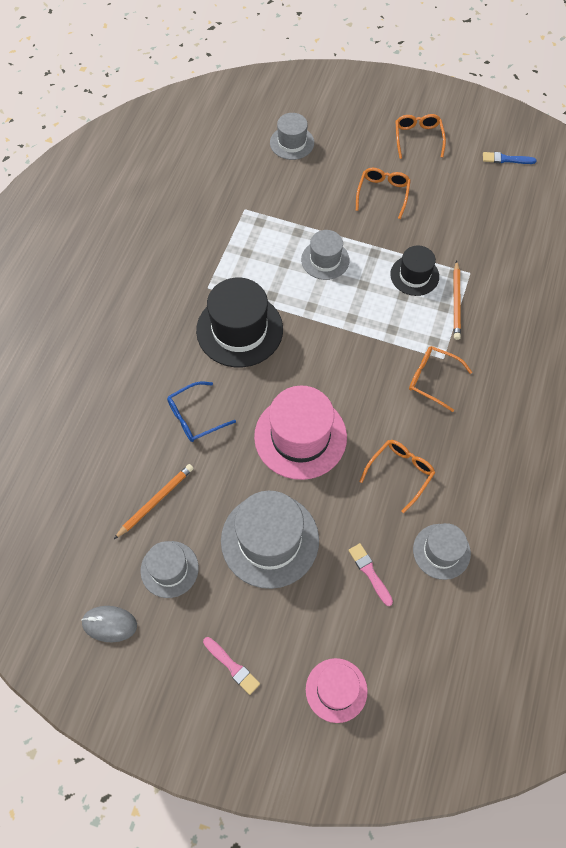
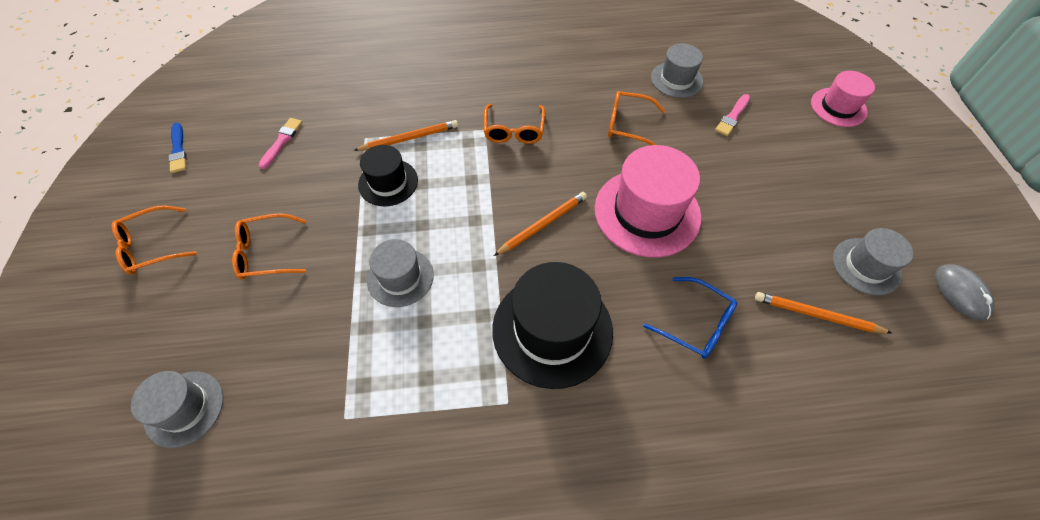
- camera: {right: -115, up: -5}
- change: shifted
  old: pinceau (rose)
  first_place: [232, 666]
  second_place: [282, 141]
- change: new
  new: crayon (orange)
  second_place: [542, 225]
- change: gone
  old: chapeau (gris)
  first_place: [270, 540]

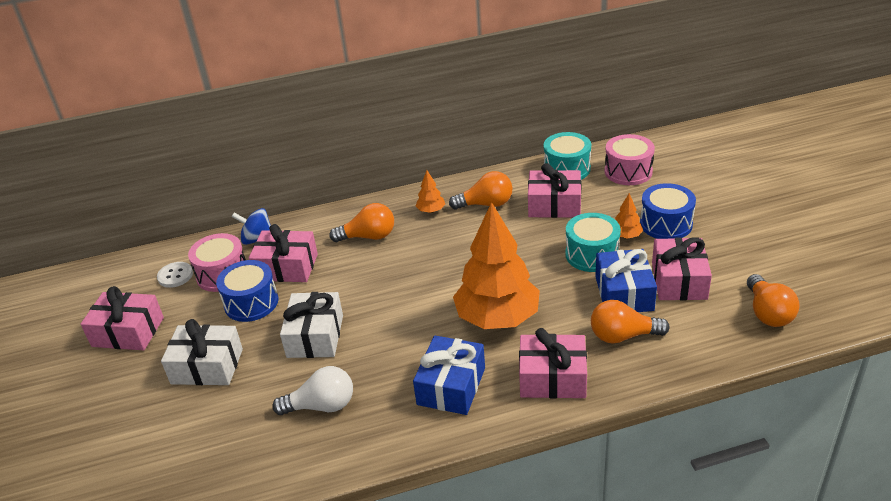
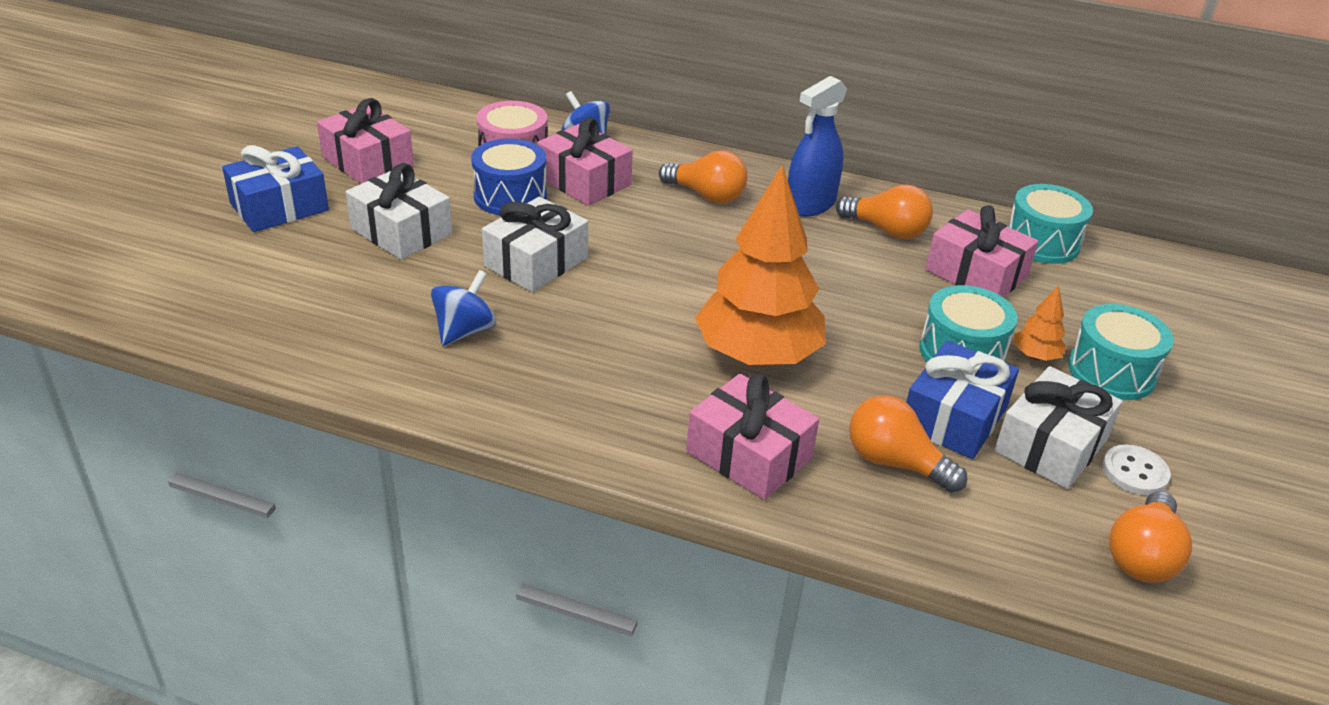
- camera: {right: 30, up: 0}
- change: shifted
  old: cadeau (bleu)
  first_place: [451, 386]
  second_place: [279, 207]
- change: swapped
  old: ampoule (blanc)
  new: toupie (bleu)
  first_place: [321, 406]
  second_place: [464, 331]
- change: swapped
  old: arbre (orange)
  new: vaporisateur (bleu)
  first_place: [431, 211]
  second_place: [810, 205]
- change: repainted
  old: cadeau (rose)
  new: cadeau (blanc)
  first_place: [679, 281]
  second_place: [1051, 445]
- change: repainted
  old: tambour (bleu)
  new: tambour (turquoise)
  first_place: [666, 224]
  second_place: [1111, 372]
- change: shifted
  old: bouton (blanc)
  first_place: [175, 276]
  second_place: [1134, 472]
- change: gone
  old: tambour (rose)
  first_place: [628, 171]

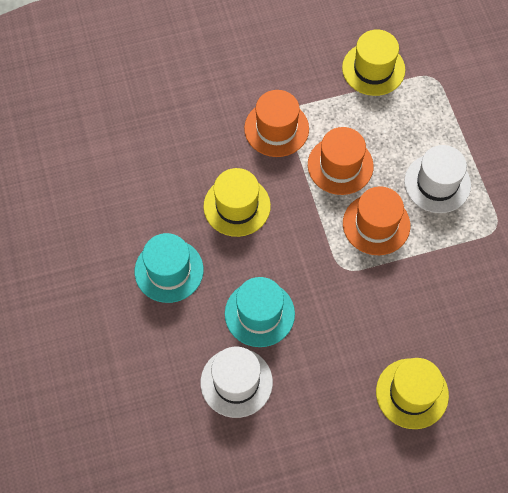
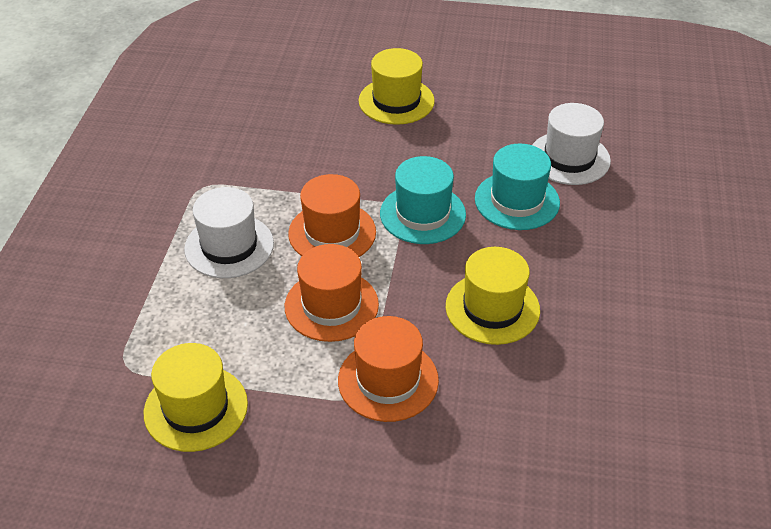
- camera: {right: -155, up: -20}
- change: shifted
  old: chapeau (turquoise)
  first_place: [169, 270]
  second_place: [422, 214]

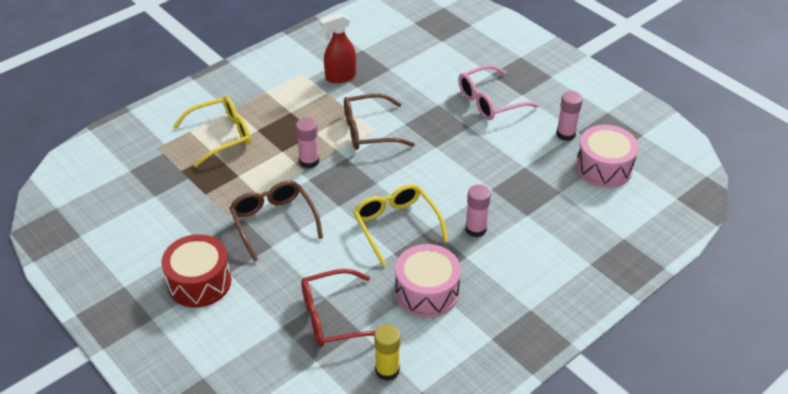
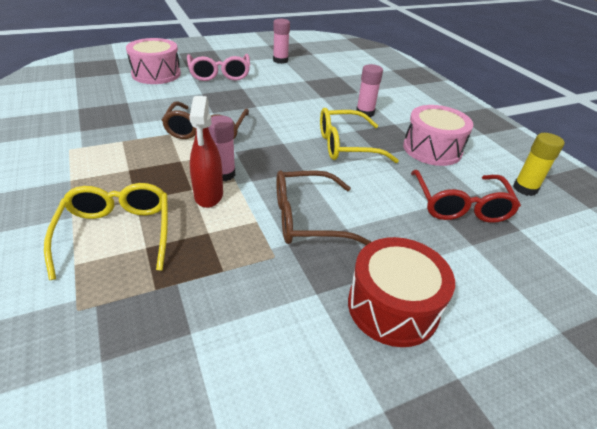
- camera: {right: -75, up: -5}
- change: shifted
  old: tambour (rose)
  first_place: [603, 168]
  second_place: [156, 74]
- change: shifted
  old: vaporisateur (rouge)
  first_place: [340, 77]
  second_place: [208, 195]

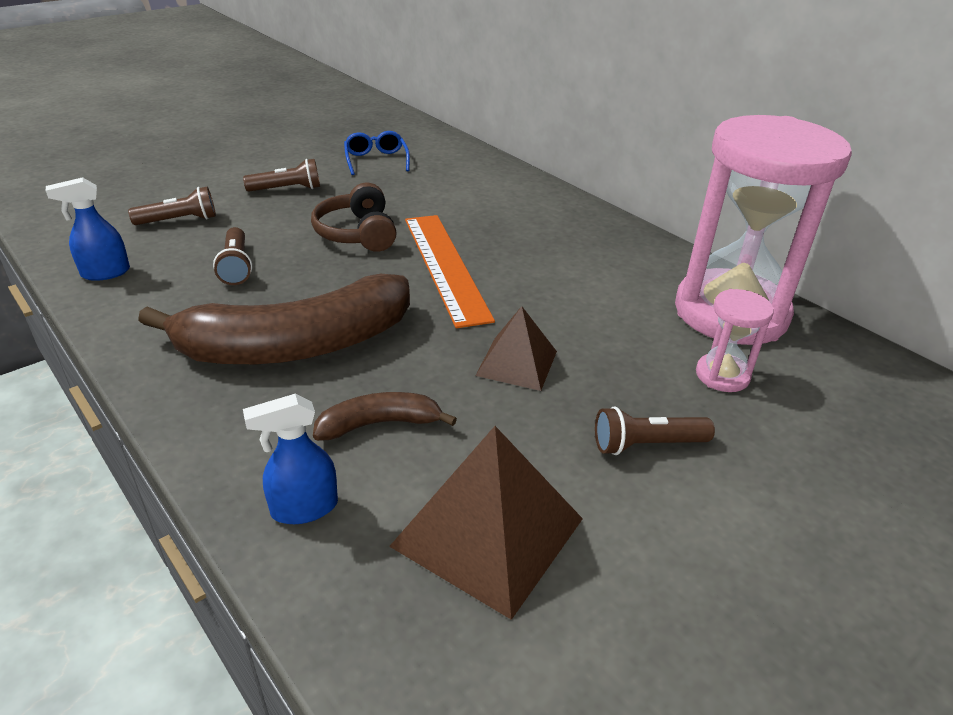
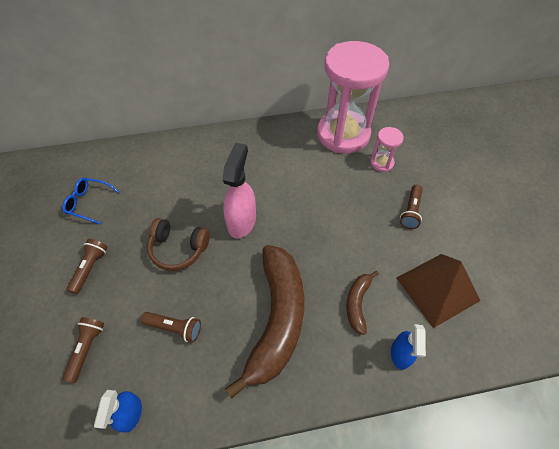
- camera: {right: -60, up: 20}
- change: swapped
  old: règle (orange)
  new: vaporisateur (rose)
  first_place: [445, 266]
  second_place: [242, 221]
- change: gone
  old: pyramide (marron)
  first_place: [516, 363]

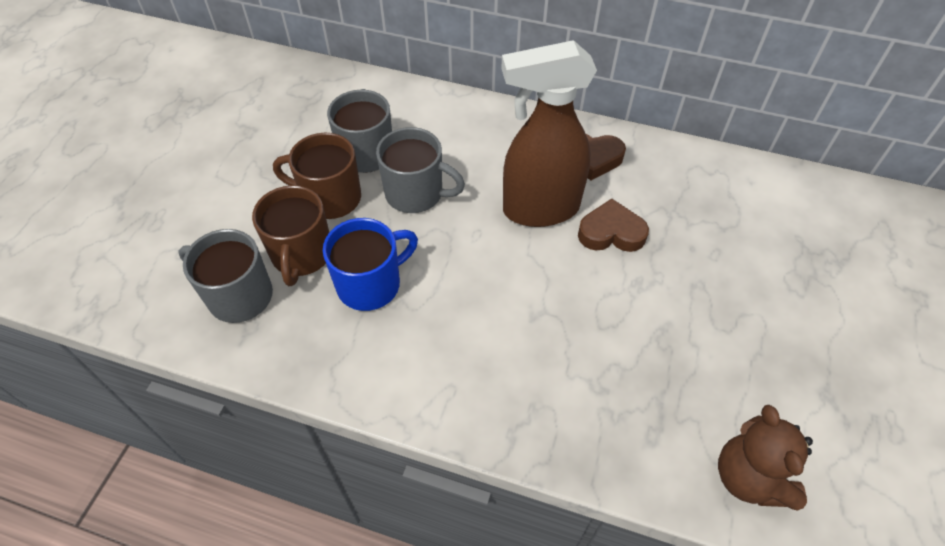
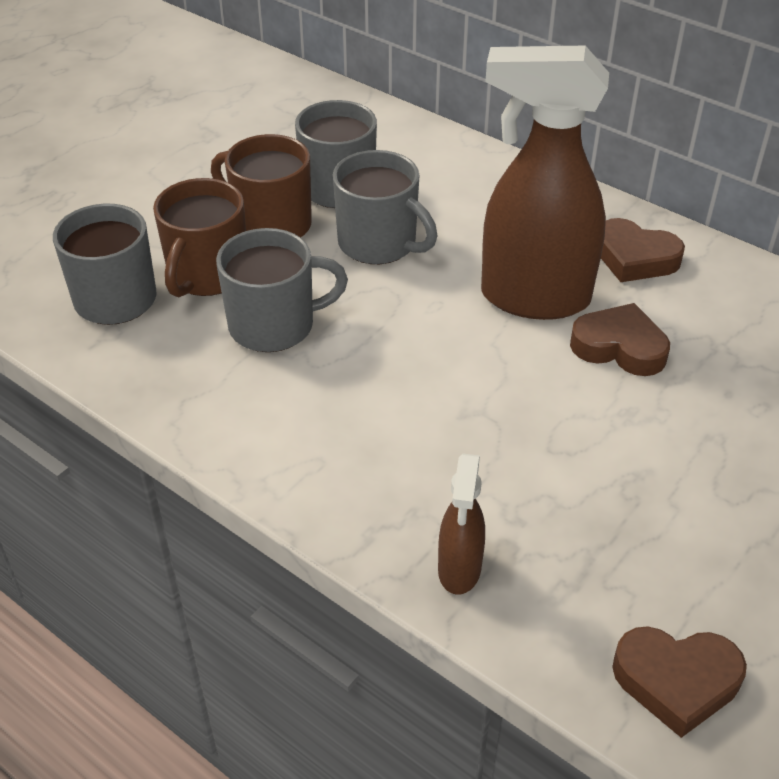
- camera: {right: 20, up: -10}
- change: repainted
  old: tasse (bleu)
  new: tasse (gris)
  first_place: [370, 284]
  second_place: [274, 326]
- change: new
  new: vaporisateur (marron)
  second_place: [459, 570]
- change: swapped
  old: ours en peluche (marron)
  new: cœur (marron)
  first_place: [749, 477]
  second_place: [676, 681]

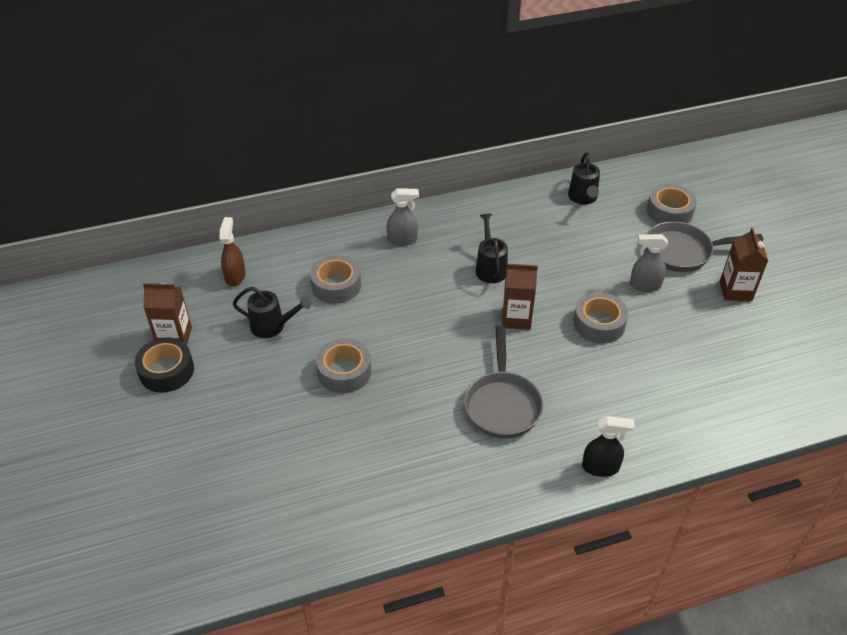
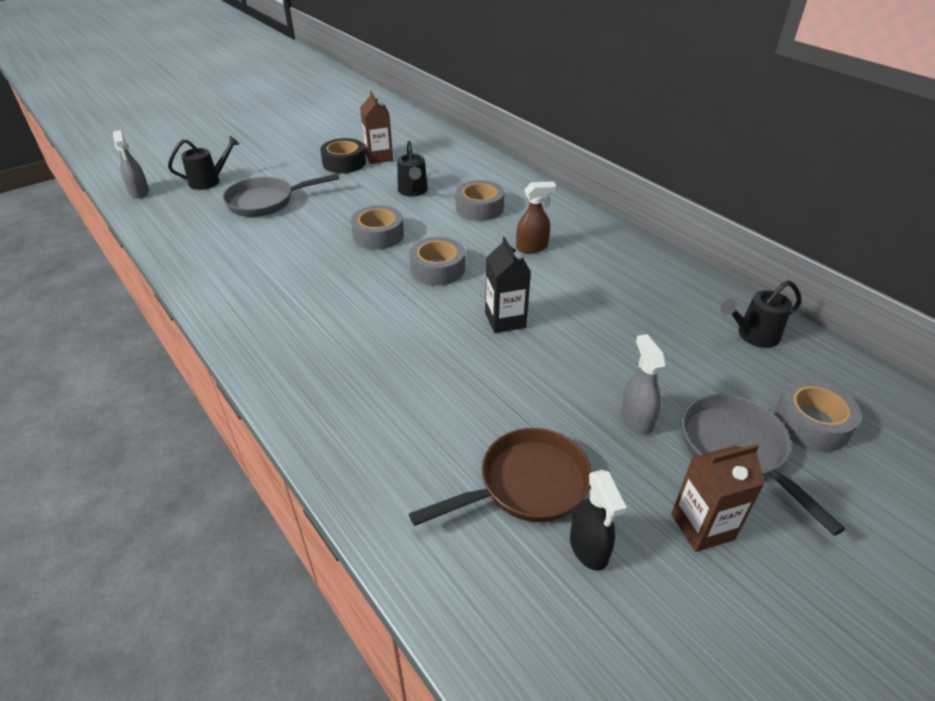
- camera: {right: 70, up: -5}
- change: shifted
  old: vaporisateur (gris)
  first_place: [402, 240]
  second_place: [139, 192]
- change: shifted
  old: arrosoir (noir)
  first_place: [490, 267]
  second_place: [209, 181]
- change: shifted
  old: poêle (gris)
  first_place: [502, 404]
  second_place: [266, 202]
- change: shifted
  old: ruban adhésif (gris)
  first_place: [599, 324]
  second_place: [437, 269]
- change: new
  new: poêle (marron)
  second_place: [525, 485]
- change: repainted
  old: brique de lait (marron)
  new: brique de lait (noir)
  first_place: [516, 318]
  second_place: [505, 320]
- change: shifted
  old: vaporisateur (marron)
  first_place: [235, 276]
  second_place: [532, 247]
- change: shifted
  old: vaporisateur (noir)
  first_place: [600, 467]
  second_place: [589, 548]

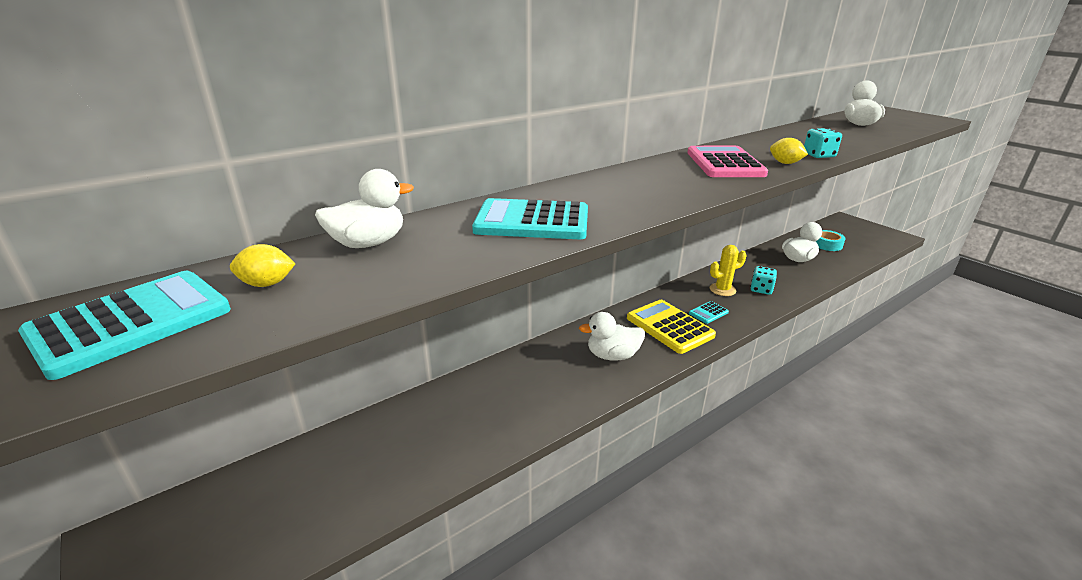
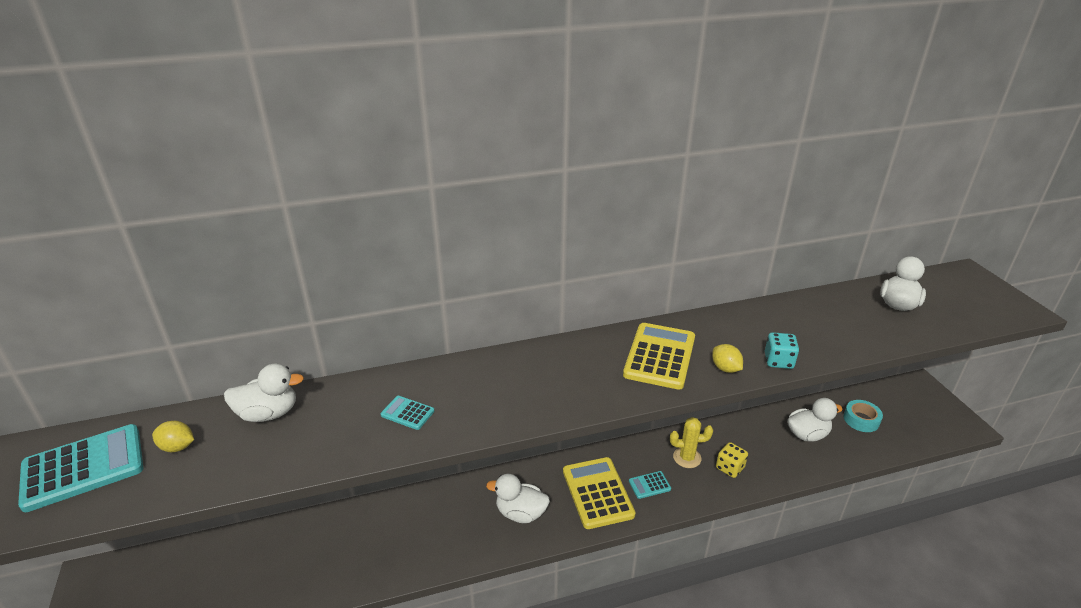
- camera: {right: 20, up: 5}
- change: scaled
  old: calculatrice (turquoise)
  first_place: [532, 221]
  second_place: [407, 413]
  factor: 0.48
- change: repainted
  old: calculatrice (rose)
  new: calculatrice (jaune)
  first_place: [725, 163]
  second_place: [660, 356]
- change: repainted
  old: dé (turquoise)
  new: dé (jaune)
  first_place: [761, 289]
  second_place: [730, 468]

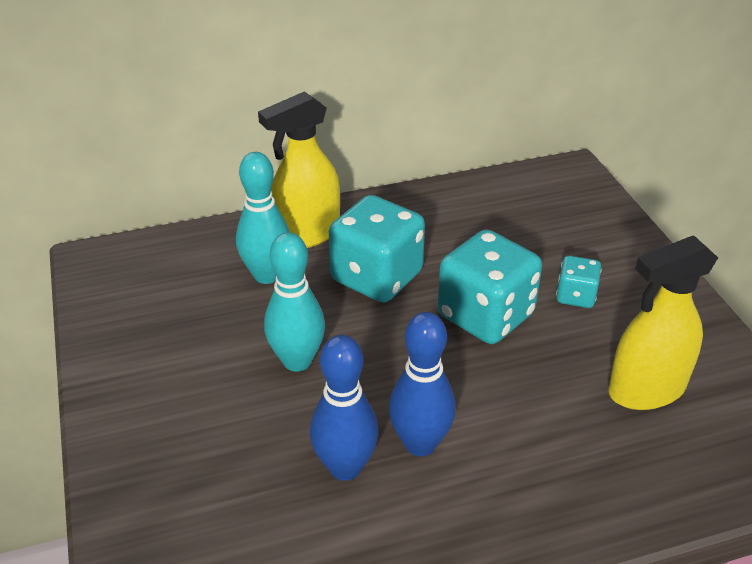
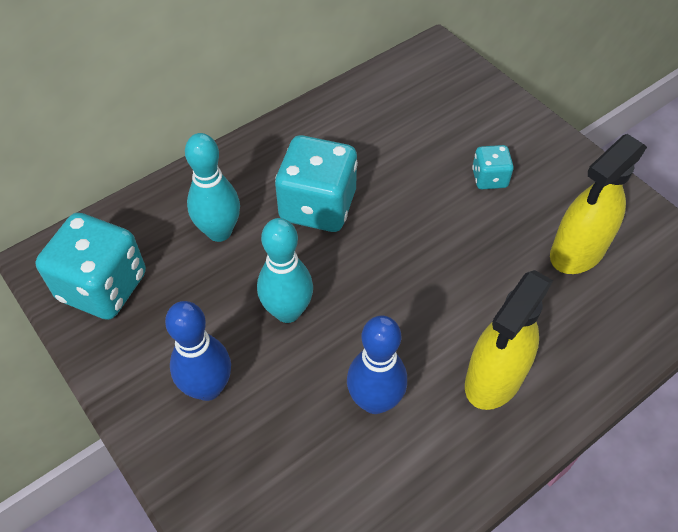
- camera: {right: -20, up: 15}
- change: shifted
  old: dé (turquoise)
  first_place: [485, 315]
  second_place: [103, 287]
- change: shifted
  old: quille (bleu)
  first_place: [420, 443]
  second_place: [208, 388]
- change: shifted
  old: vaporisateur (jaune)
  first_place: [307, 234]
  second_place: [494, 379]

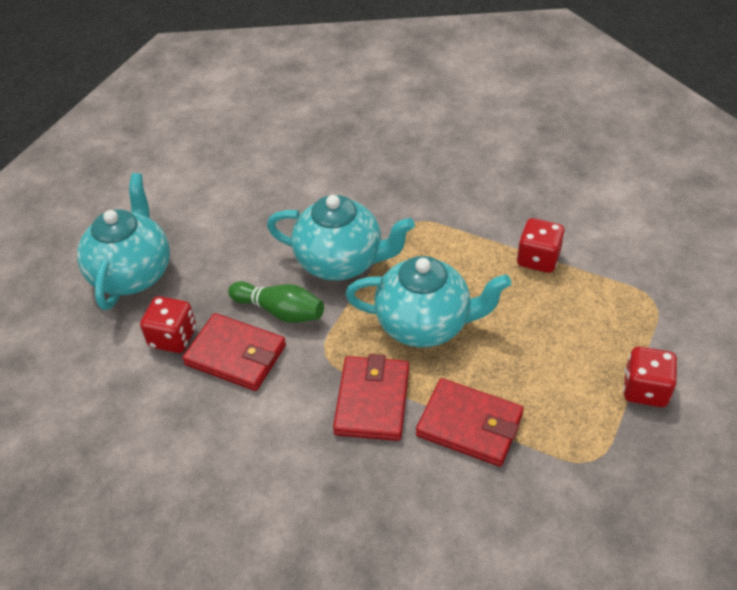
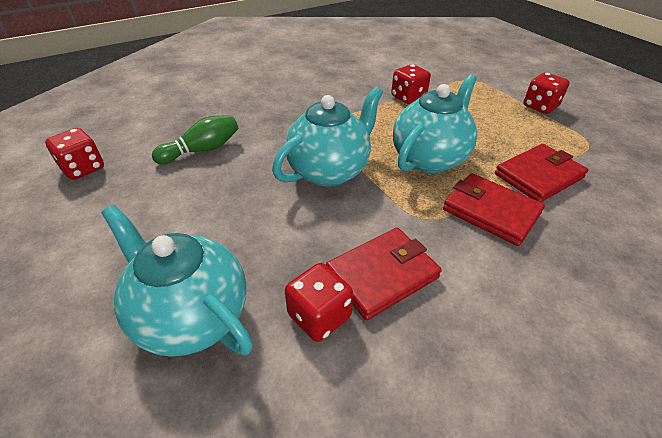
- camera: {right: -60, up: -5}
- change: new
  new: dé (rouge)
  second_place: [83, 168]
- change: shifted
  old: quille (vert)
  first_place: [280, 311]
  second_place: [202, 150]

